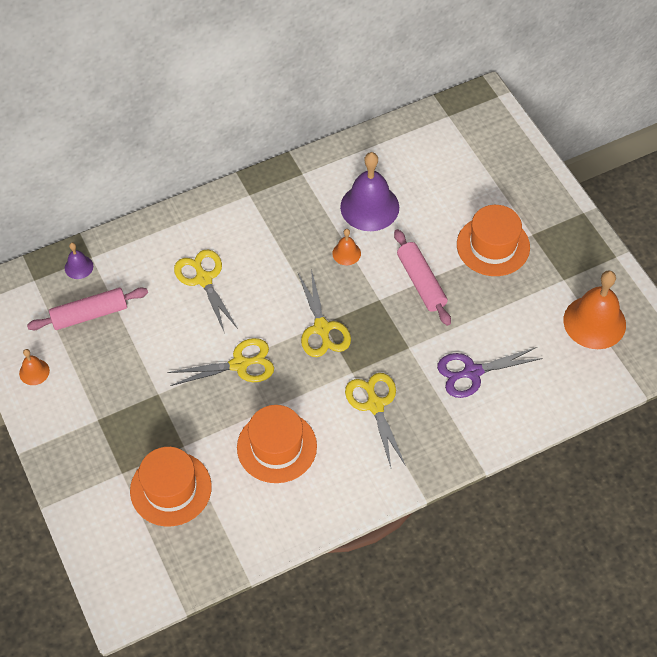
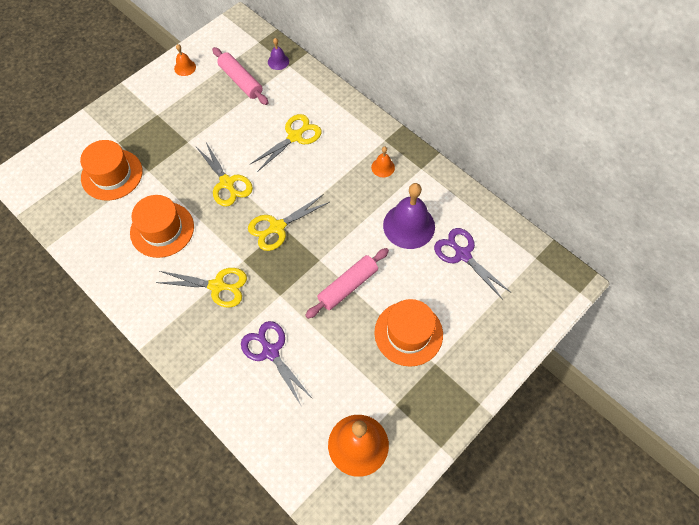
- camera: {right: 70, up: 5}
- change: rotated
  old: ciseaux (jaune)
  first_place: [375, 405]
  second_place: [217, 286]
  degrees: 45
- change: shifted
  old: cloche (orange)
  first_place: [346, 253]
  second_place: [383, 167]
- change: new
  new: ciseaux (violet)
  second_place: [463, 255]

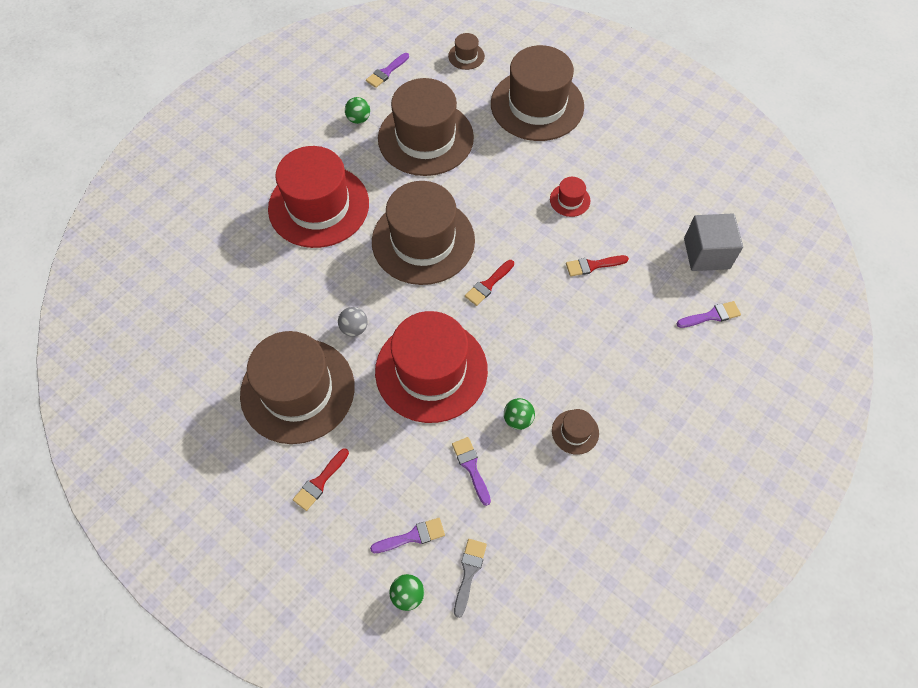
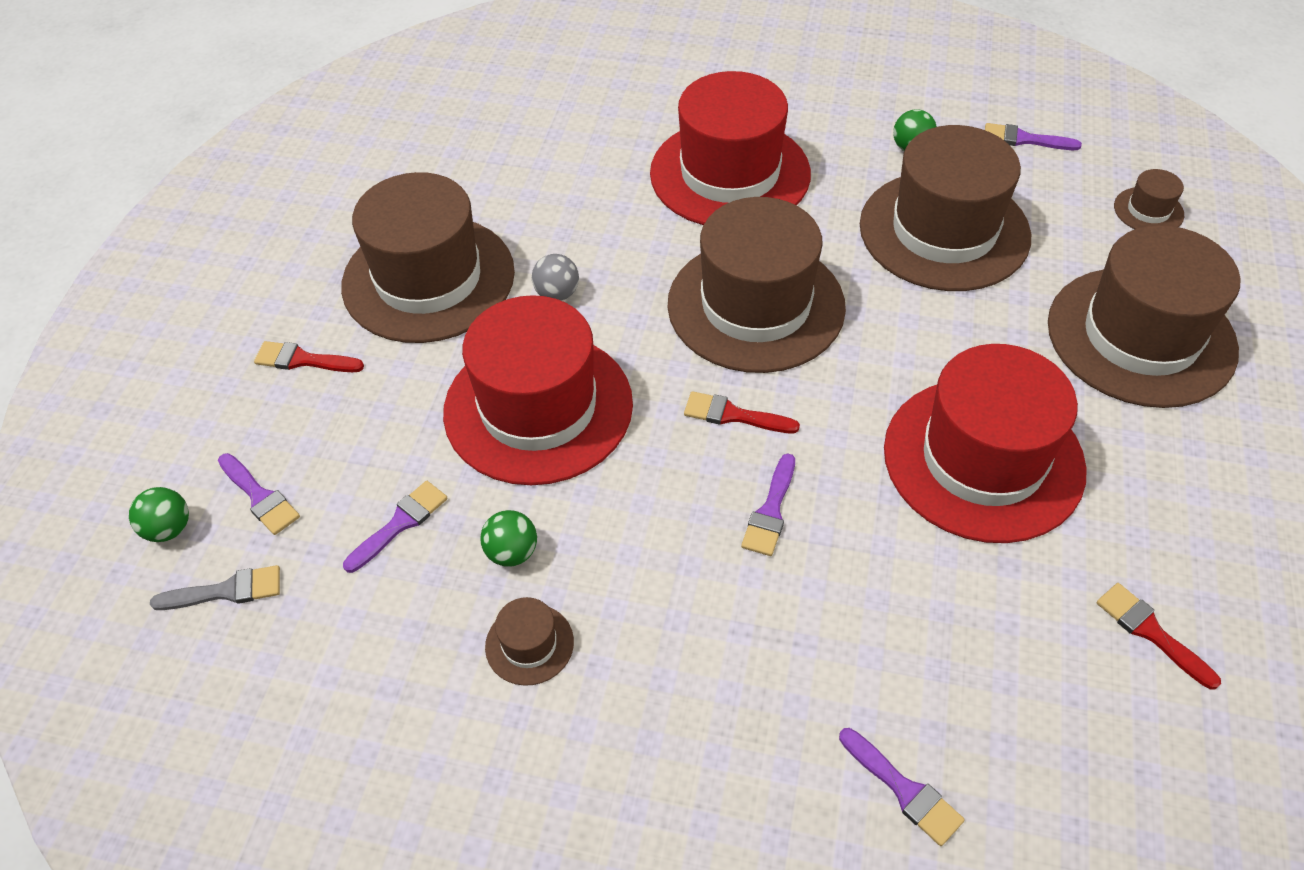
- camera: {right: 65, up: -10}
- change: new
  new: pinceau (violet)
  second_place: [770, 511]
- change: scaled
  old: chapeau (rouge)
  first_place: [570, 200]
  second_place: [983, 459]
  factor: 2.47
- change: shifted
  old: pinceau (rouge)
  first_place: [593, 265]
  second_place: [1151, 632]
- change: gone
  old: cube (gris)
  first_place: [706, 253]

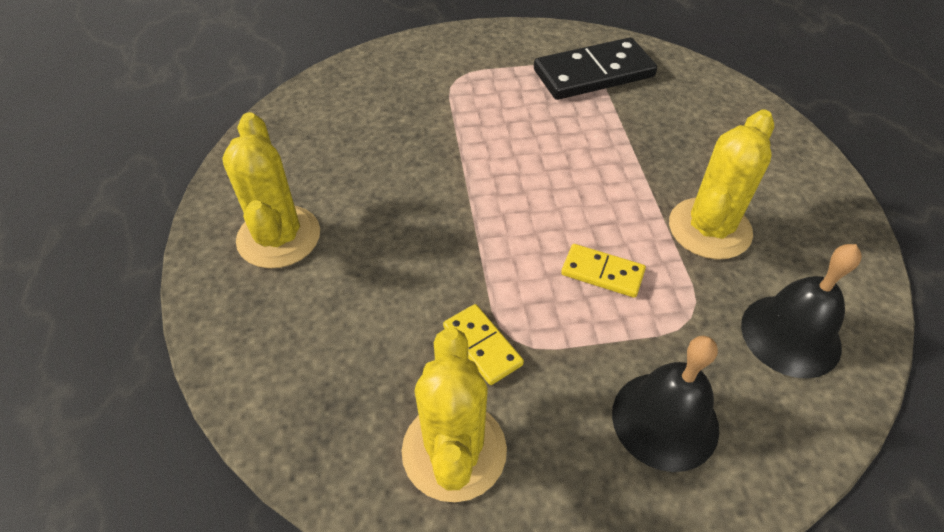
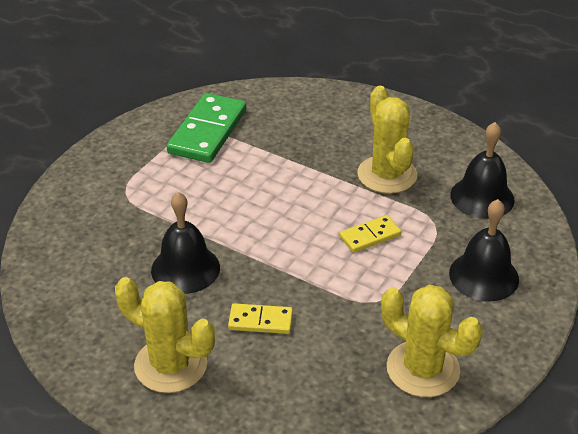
- camera: {right: -50, up: -10}
- change: new
  new: cloche (noir)
  second_place: [185, 268]
- change: repainted
  old: domino (noir)
  new: domino (vert)
  first_place: [593, 74]
  second_place: [208, 131]
- change: shifted
  old: domino (jaune)
  first_place: [482, 346]
  second_place: [260, 321]

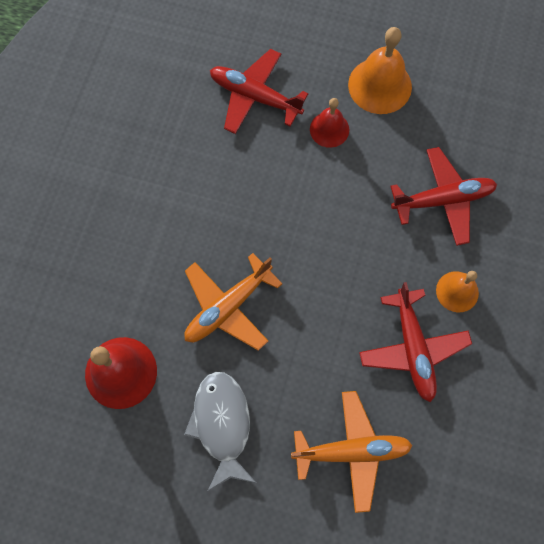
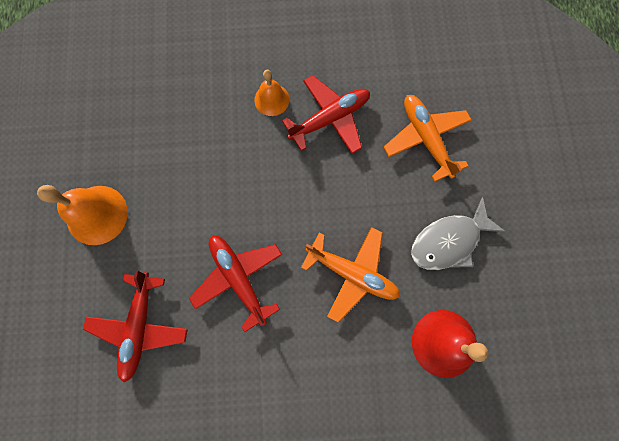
- camera: {right: -110, up: 5}
- change: shifted
  old: avion (rouge)
  first_place: [443, 200]
  second_place: [238, 278]
- change: gone
  old: cloche (rouge)
  first_place: [329, 129]

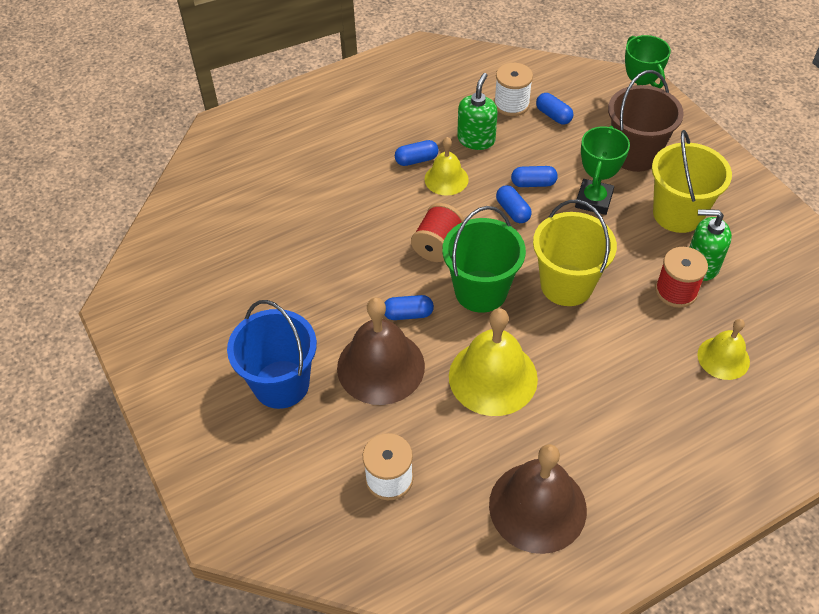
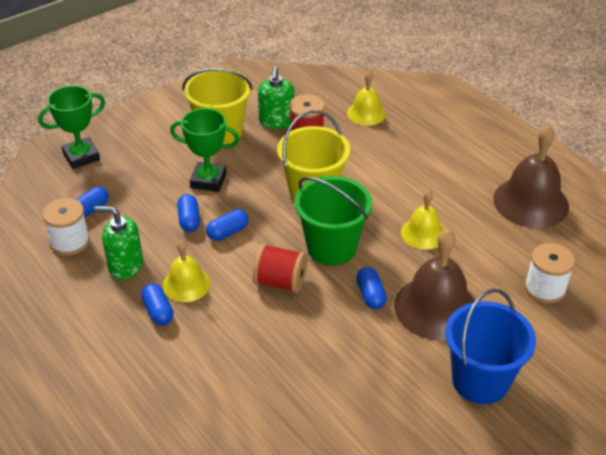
- camera: {right: -100, up: -10}
- change: scaled
  old: cloche (jaune)
  first_place: [493, 377]
  second_place: [423, 233]
  factor: 0.58
- change: gone
  old: seau (marron)
  first_place: [634, 154]

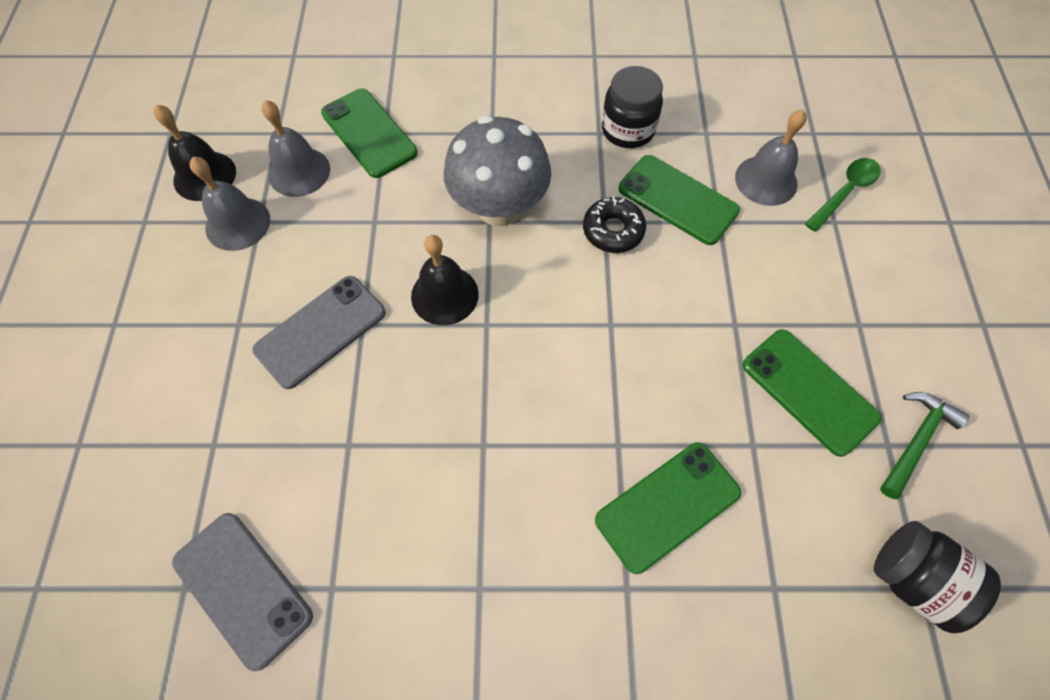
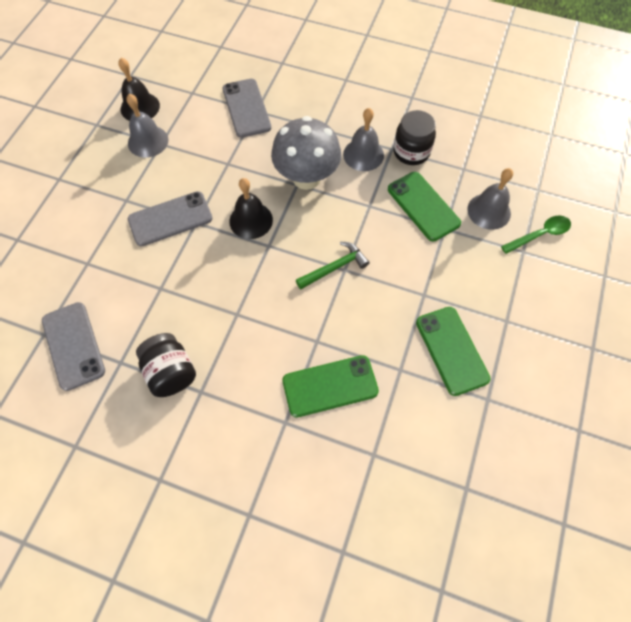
- camera: {right: 20, up: 0}
- change: shifted
  old: bocal (noir)
  first_place: [913, 579]
  second_place: [171, 372]
- change: repainted
  old: téléphone (vert)
  new: téléphone (gris)
  first_place: [369, 133]
  second_place: [246, 108]
- change: shifted
  old: marteau (vert)
  first_place: [915, 441]
  second_place: [334, 267]
- change: shifted
  old: cloche (gris)
  first_place: [299, 171]
  second_place: [363, 154]
- change: gone
  old: beignet (noir)
  first_place: [613, 230]

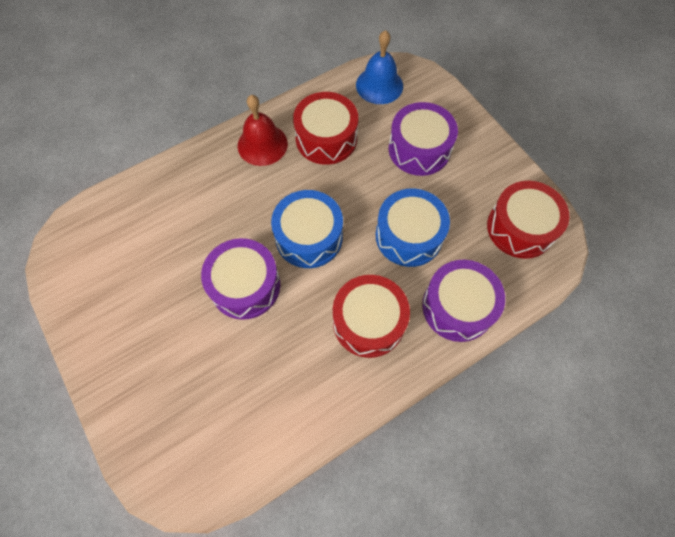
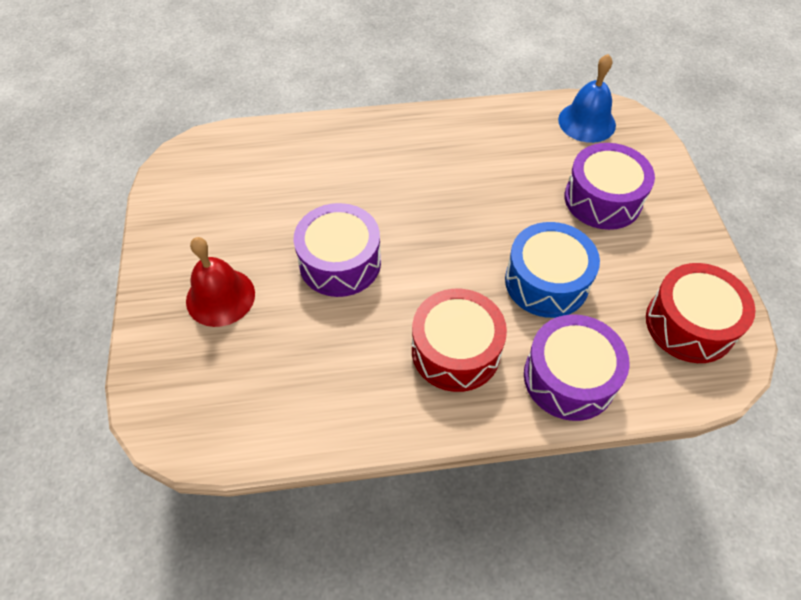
- camera: {right: 25, up: -10}
- change: shifted
  old: cloche (rouge)
  first_place: [262, 144]
  second_place: [220, 297]
- change: gone
  old: tambour (bleu)
  first_place: [309, 237]
- change: gone
  old: tambour (rouge)
  first_place: [326, 138]

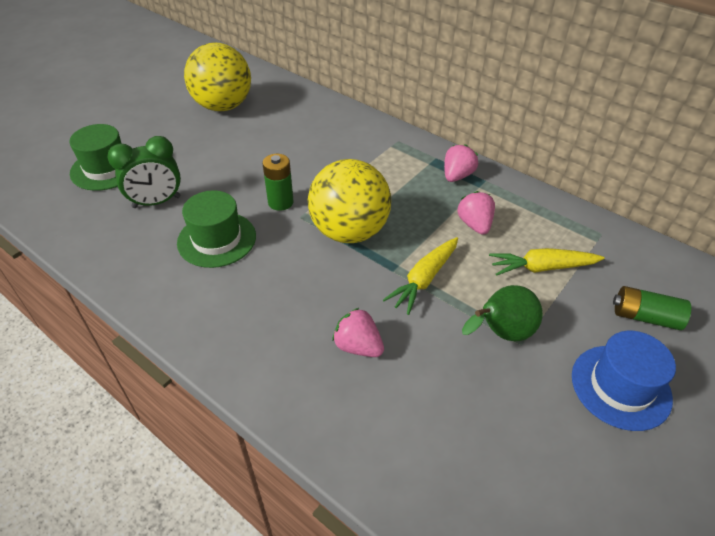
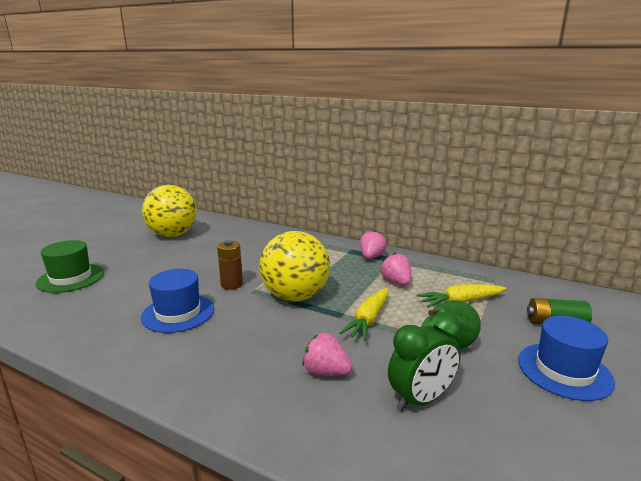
- camera: {right: -10, up: -25}
- change: repainted
  old: chapeau (vert)
  new: chapeau (bleu)
  first_place: [217, 239]
  second_place: [178, 313]
- change: repainted
  old: pile (vert)
  new: pile (marron)
  first_place: [280, 202]
  second_place: [231, 284]
- change: shifted
  old: réveil (vert)
  first_place: [156, 202]
  second_place: [421, 399]

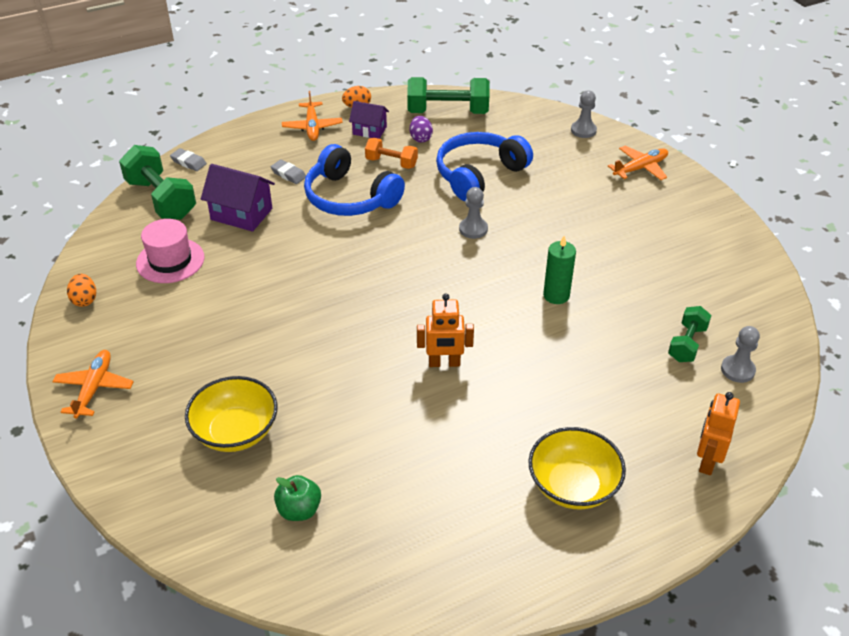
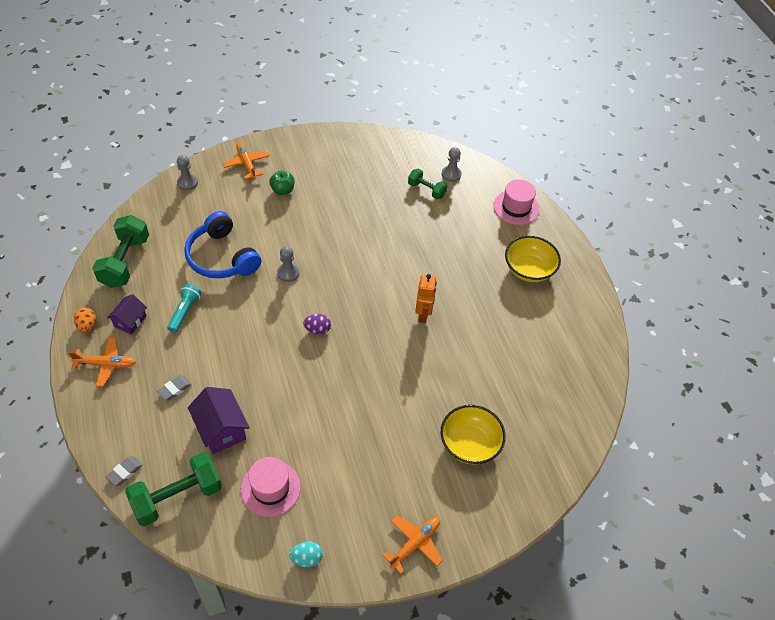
- camera: {right: -85, up: 10}
- change: swapped
  old: haltère (orange)
  new: lampe de poche (turquoise)
  first_place: [391, 163]
  second_place: [185, 312]
- change: rotated
  old: maison (violet)
  first_place: [241, 214]
  second_place: [221, 429]
  degrees: -60
- change: shifted
  old: pomme (vert)
  first_place: [299, 510]
  second_place: [282, 190]
- change: repainted
  old: œuf (orange)
  new: œuf (turquoise)
  first_place: [85, 300]
  second_place: [306, 558]
- change: shifted
  old: œuf (violet)
  first_place: [420, 138]
  second_place: [317, 329]
- change: rotated
  old: avion (orange)
  first_place: [94, 388]
  second_place: [414, 544]
  degrees: 120
- change: swapped
  old: robot (orange)
  new: chapeau (rose)
  first_place: [707, 461]
  second_place: [516, 207]
- change: gone
  old: casque audio (bleu)
  first_place: [350, 197]
- change: gone
  old: bougie (vert)
  first_place: [556, 295]

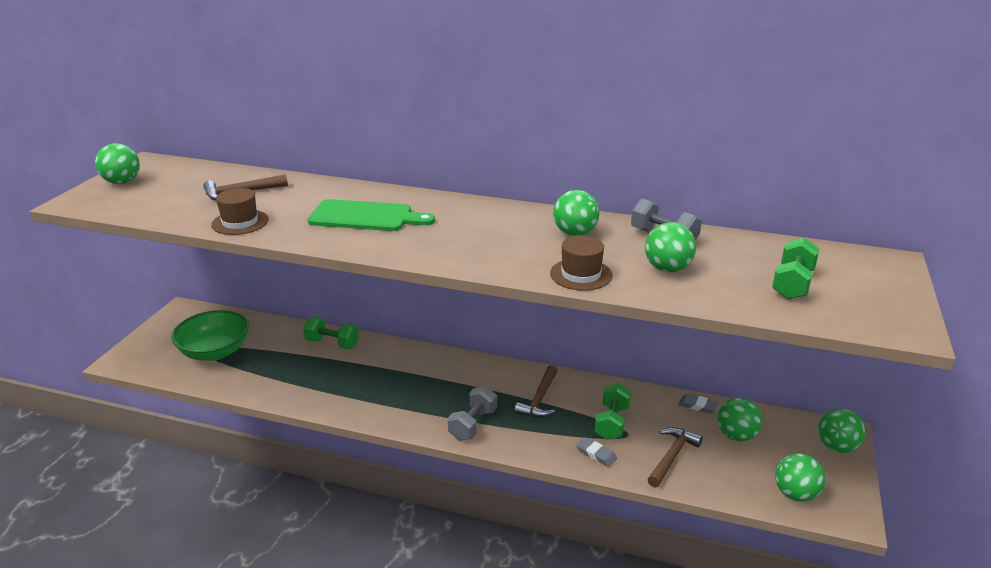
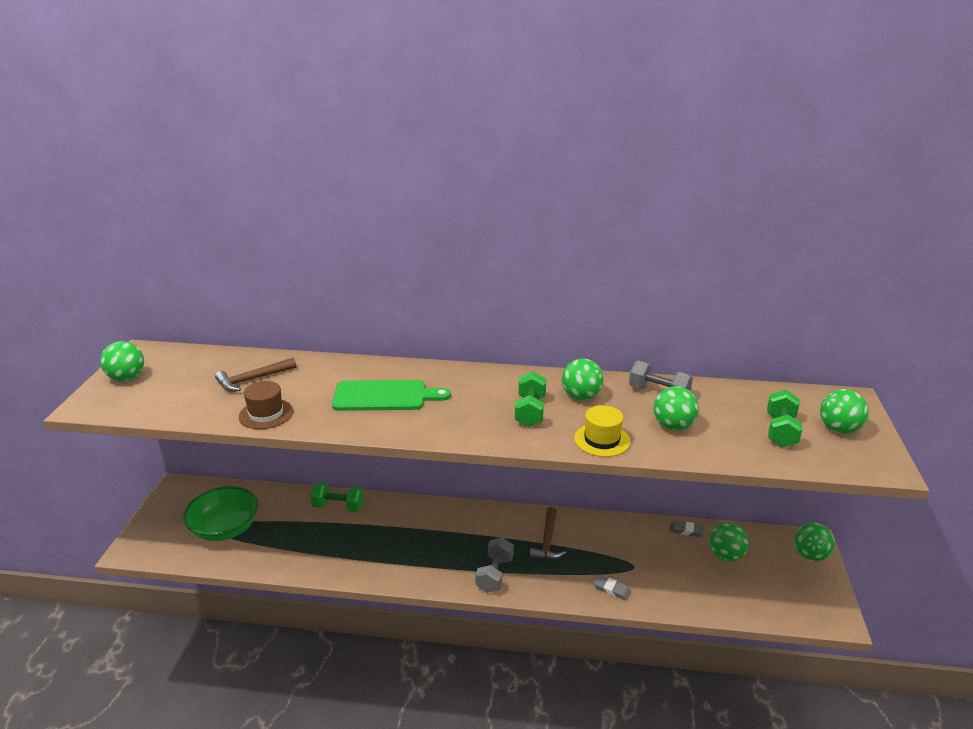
- camera: {right: -10, up: 0}
- change: shifted
  old: haltère (vert)
  first_place: [612, 423]
  second_place: [530, 411]
- change: repainted
  old: chapeau (marron)
  new: chapeau (jaune)
  first_place: [581, 274]
  second_place: [602, 440]
- change: shifted
  old: balle (vert)
  first_place: [795, 494]
  second_place: [839, 429]
- change: gone
  old: marteau (marron)
  first_place: [672, 457]

